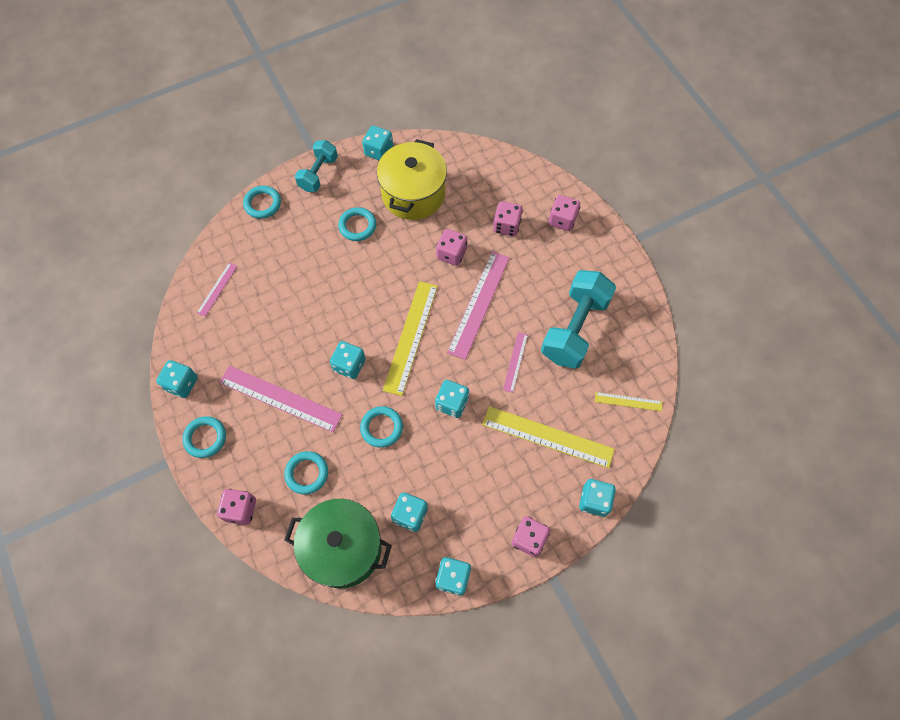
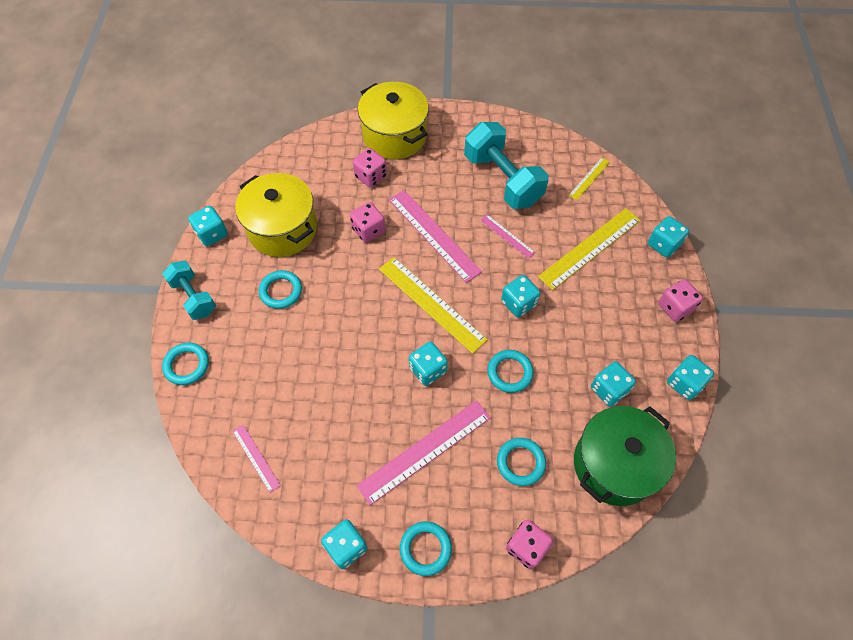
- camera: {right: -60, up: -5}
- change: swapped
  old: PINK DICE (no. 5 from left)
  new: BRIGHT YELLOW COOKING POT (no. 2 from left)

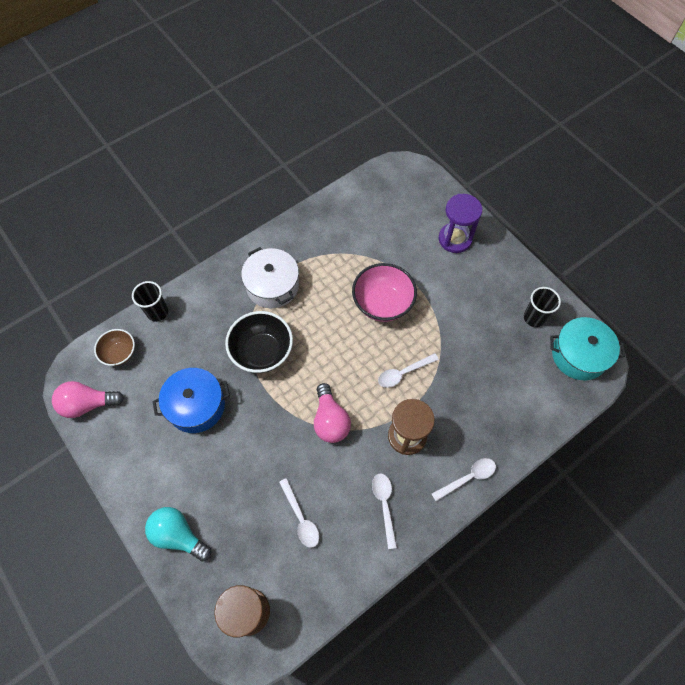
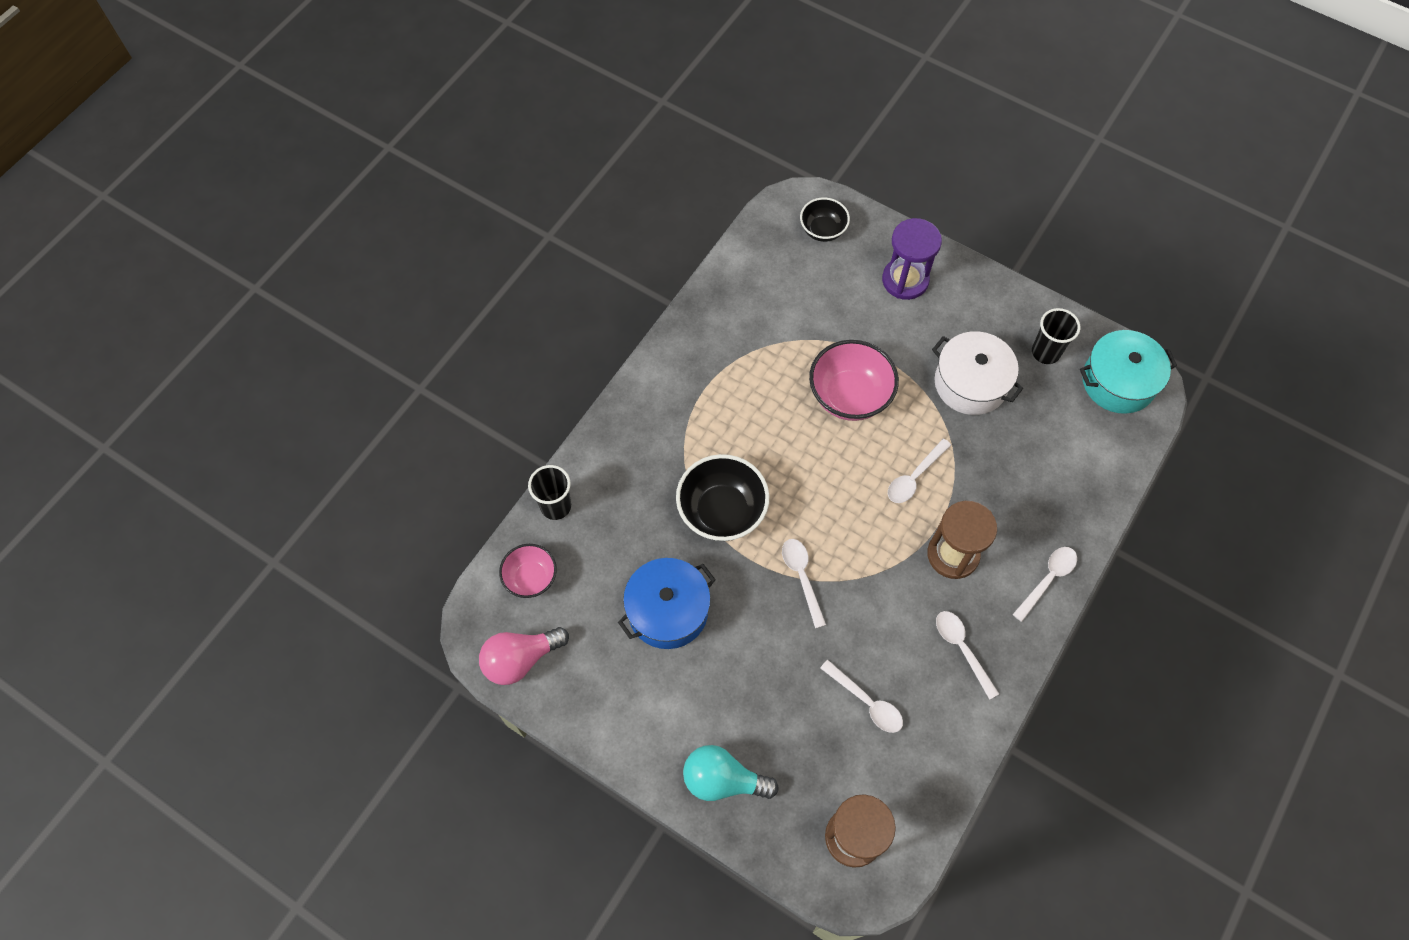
- camera: {right: -20, up: 0}
- change: repainted
  old: BROWN SERVING BOWL
  new: PINK SERVING BOWL (no. 1 from left)
- change: new
  new: SNOW-WHITE TABLESPOON (no. 1 from left)
- change: new
  new: EBONY SERVING BOWL (no. 2 from left)
- change: shifted
  old: SNOW-WHITE COOKING POT
- change: gone
  old: PINK LIGHT BULB (no. 2 from left)

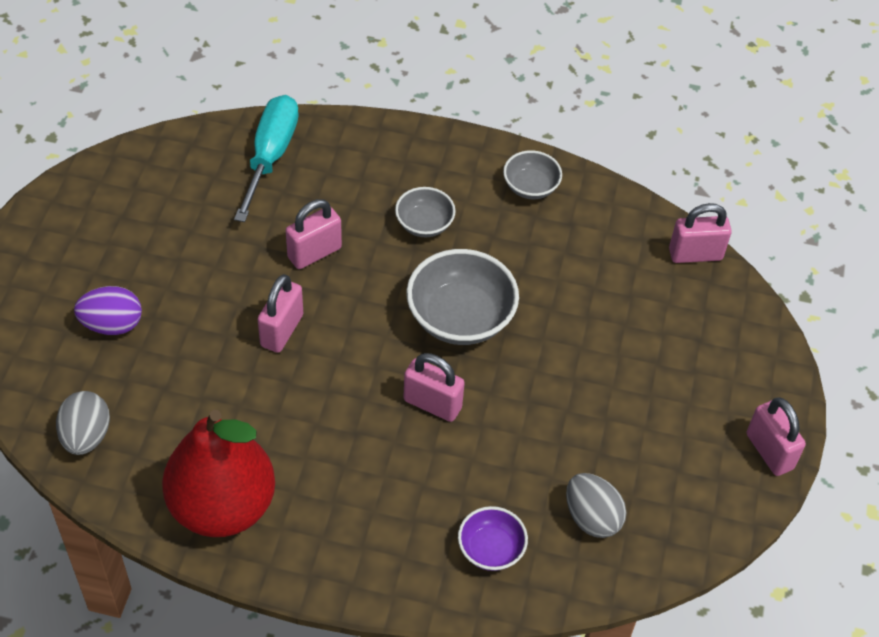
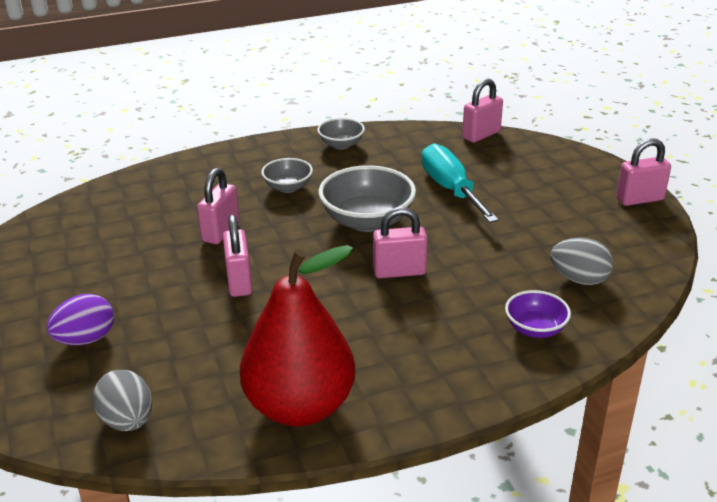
- camera: {right: -30, up: -20}
- change: shifted
  old: TURQUOISE SCREWDRIVER
- change: rotated
  old: PINK LOCK (no. 5 from left)
  degrees: -45

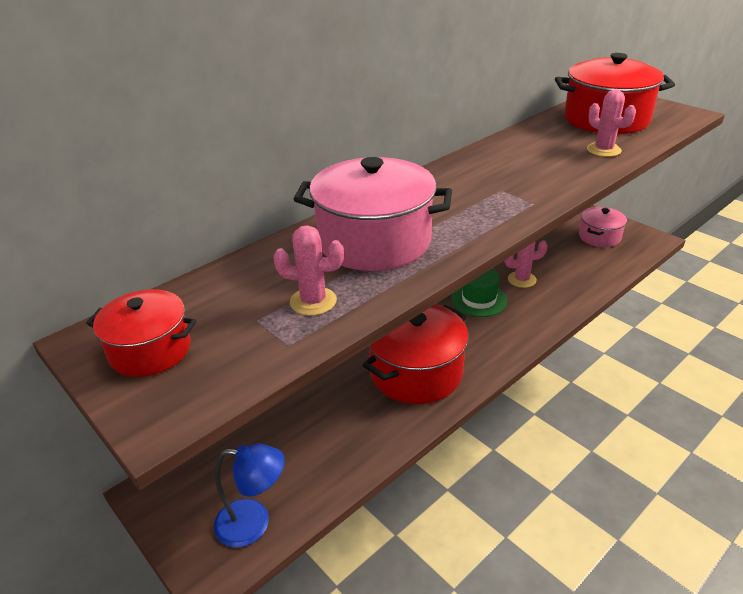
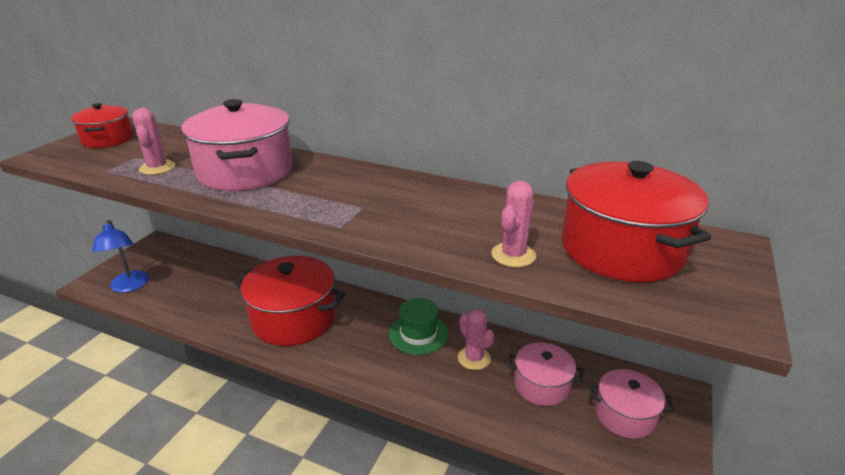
- camera: {right: 65, up: -5}
- change: new
  new: PINK COOKING POT (no. 2 from left)

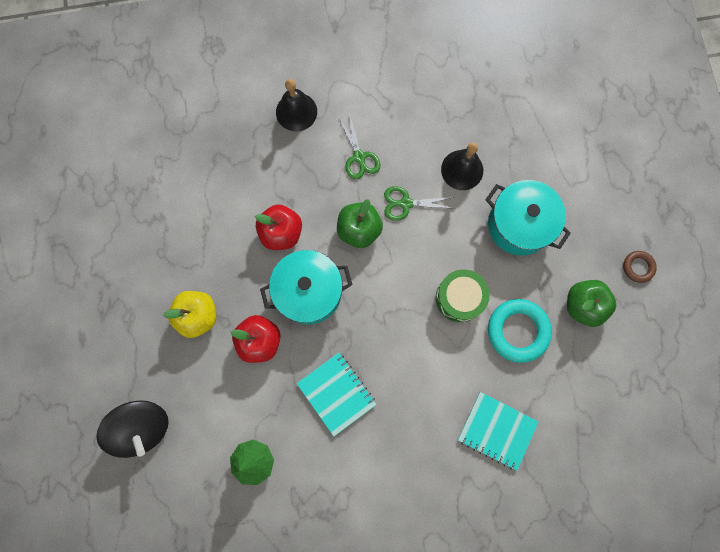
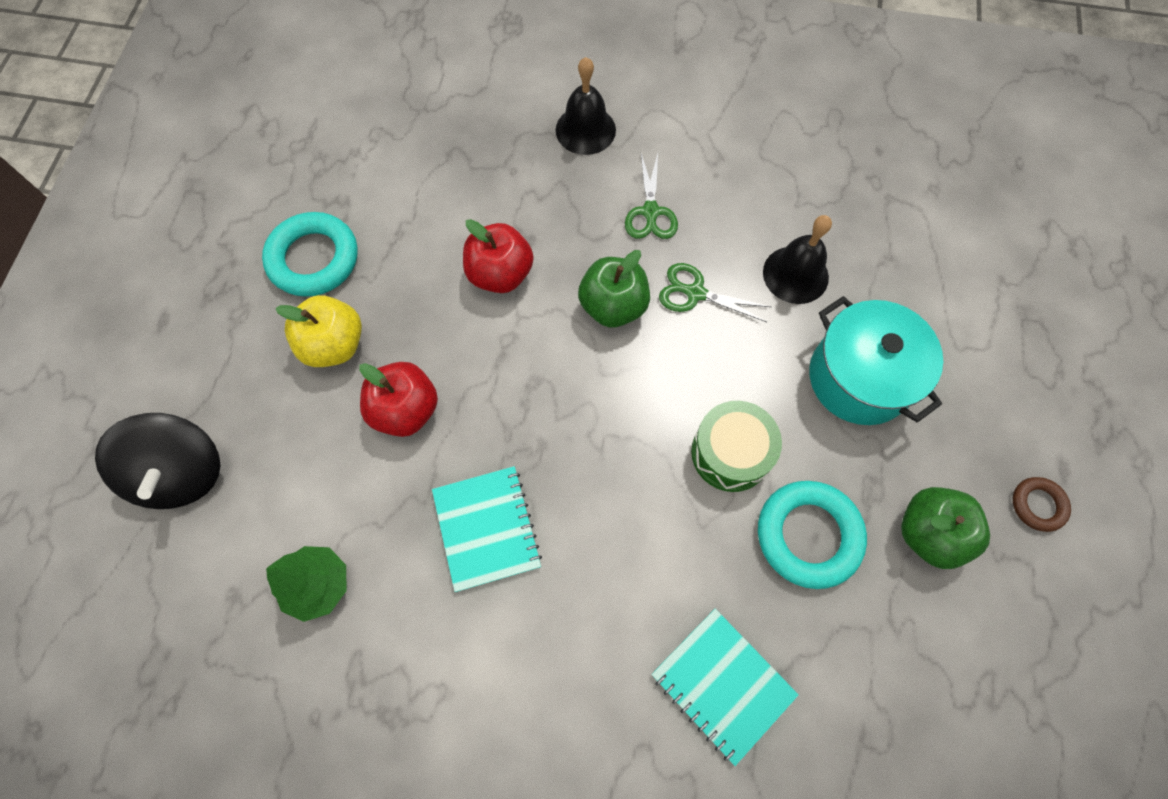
- camera: {right: 20, up: -10}
- change: new
  new: TURQUOISE TORUS (no. 1 from left)
- change: gone
  old: TURQUOISE COOKING POT (no. 1 from left)

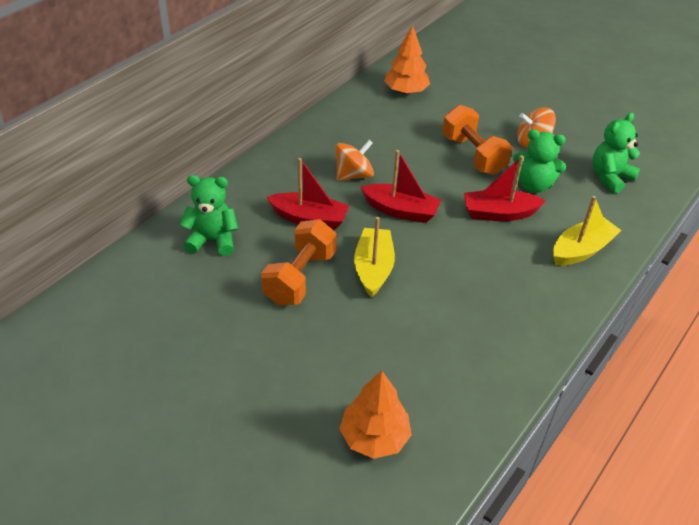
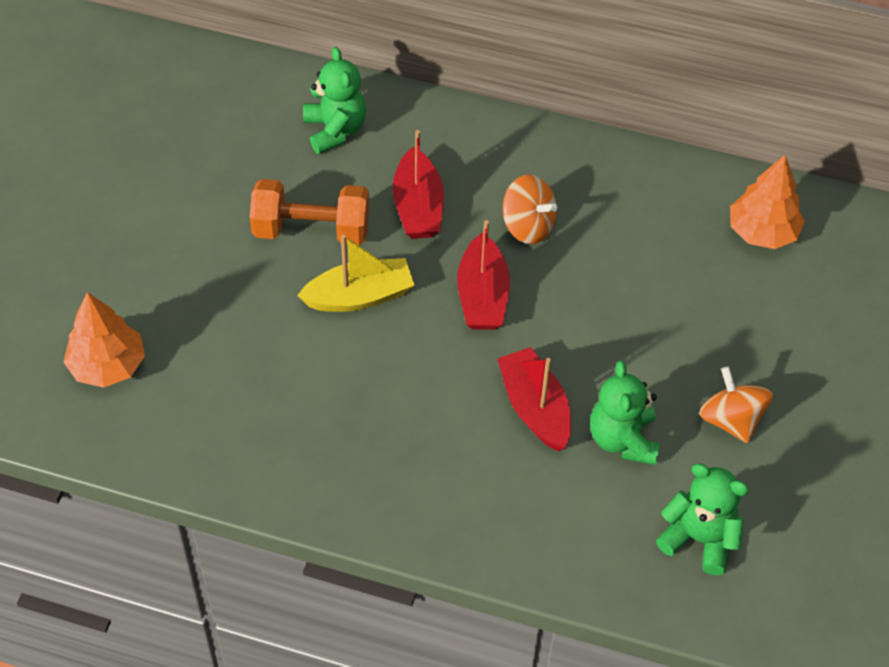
- camera: {right: 70, up: 10}
- change: gone
  old: ORANGE FREE WEIGHT (no. 2 from left)
- change: gone
  old: BRIGHT YELLOW BOAT (no. 2 from left)

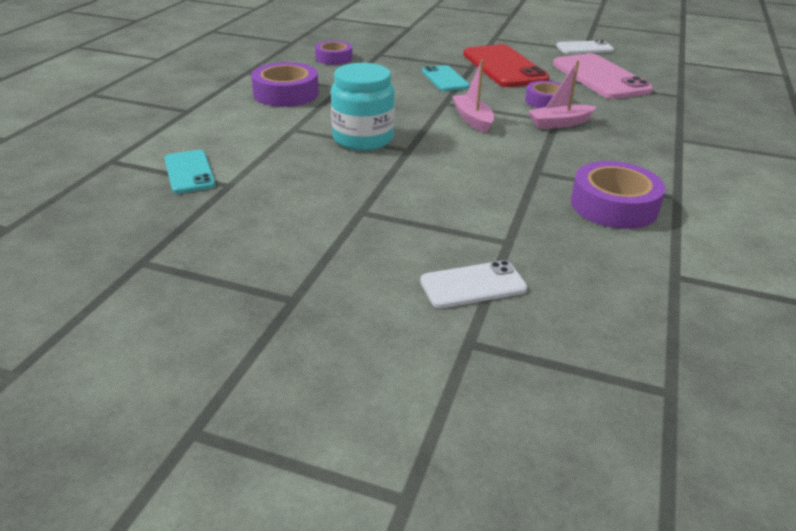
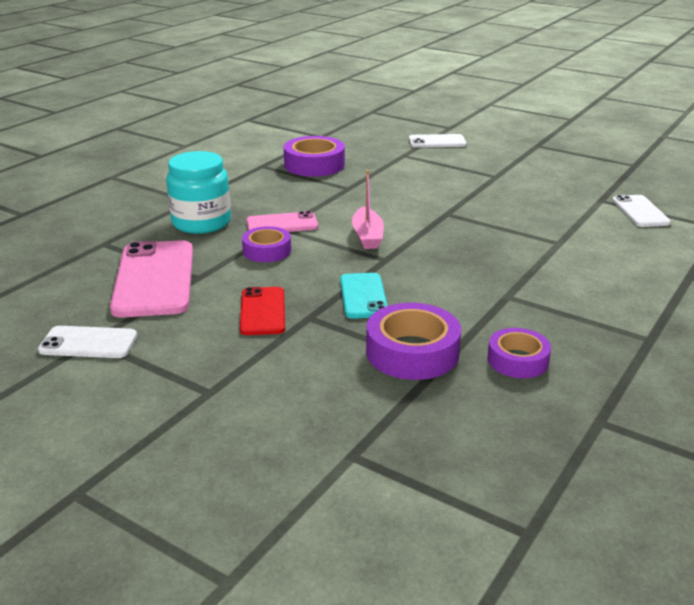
- camera: {right: -165, up: -5}
- change: shifted
  old: TURQUOISE JAR
- change: scaled
  old: RED PHONE
  factor: 0.56
- change: swapped
  old: PINK BOAT (no. 2 from left)
  new: PINK PHONE (no. 2 from left)
- change: shifted
  old: VIOLET ROLL OF TAPE (no. 1 from left in the first image)
  new: VIOLET ROLL OF TAPE (no. 3 from left)
- change: repainted
  old: TURQUOISE PHONE (no. 1 from left)
  new: SNOW-WHITE PHONE (no. 3 from left)

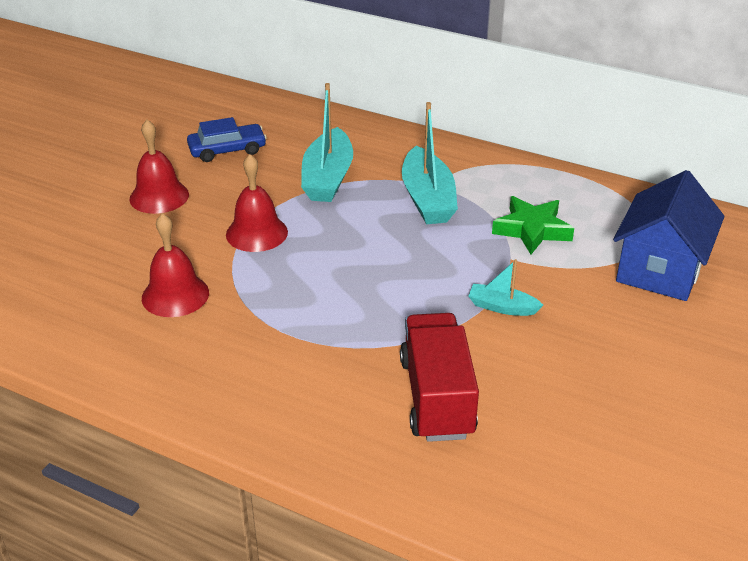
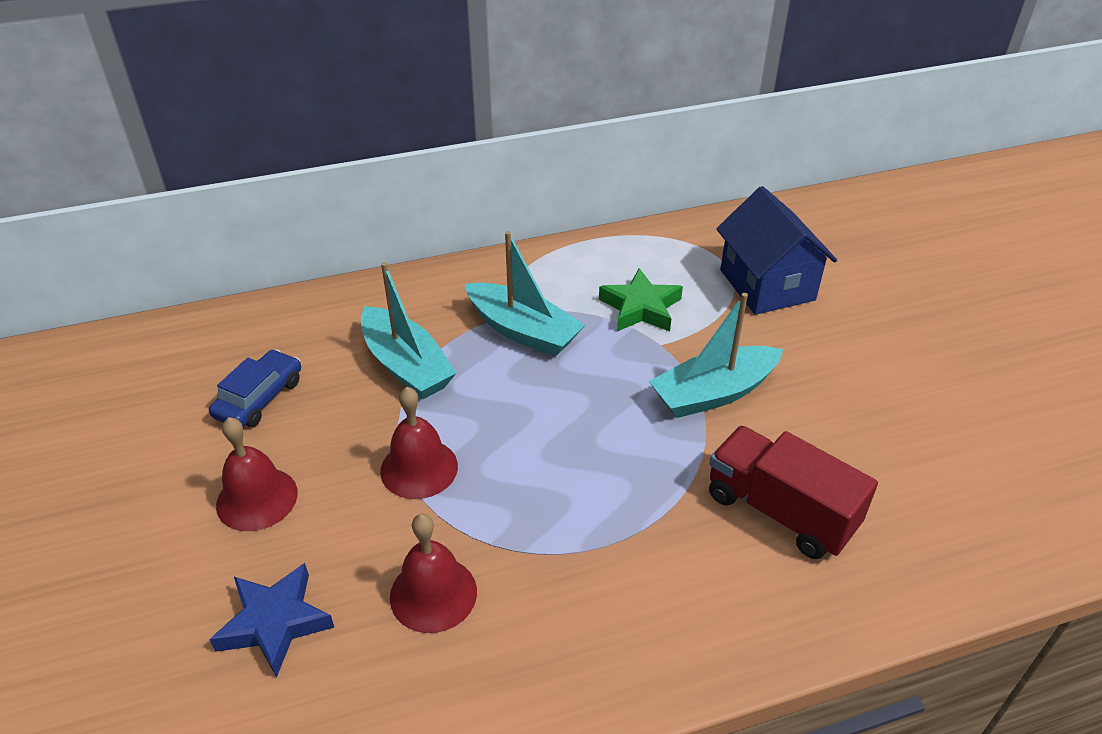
- camera: {right: -45, up: 5}
- change: new
  new: COBALT FIVE-POINTED STAR
- change: scaled
  old: TURQUOISE BOAT (no. 3 from left)
  factor: 1.87

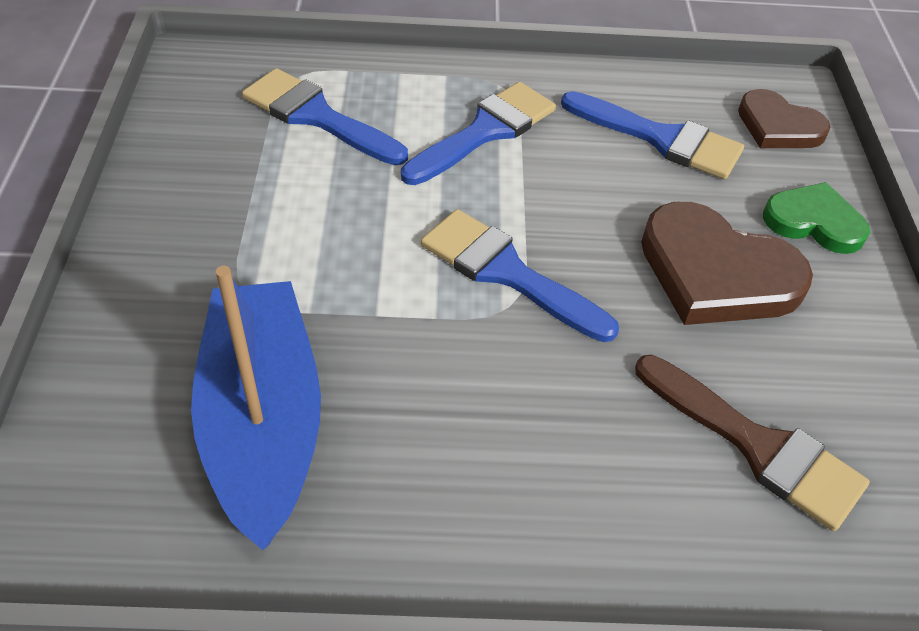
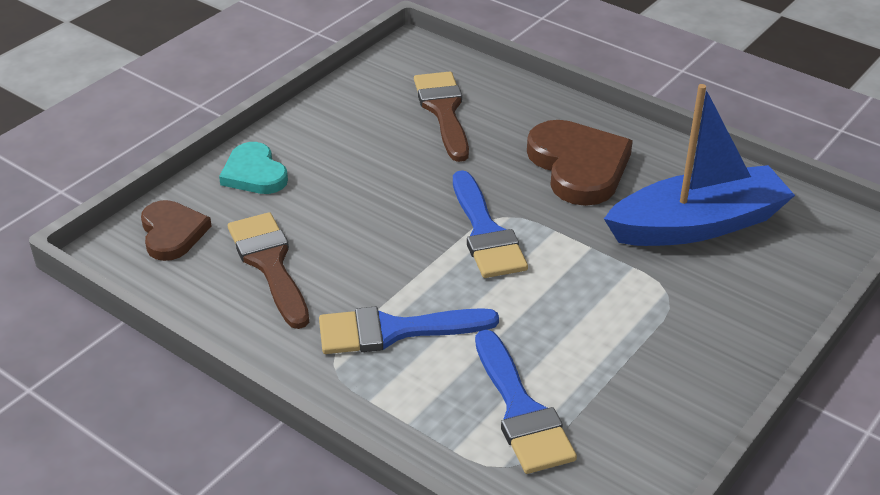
- camera: {right: -140, up: -10}
- change: repainted
  old: GREEN HEART SHAPE
  new: TURQUOISE HEART SHAPE
- change: repainted
  old: COBALT PAINT BRUSH (no. 4 from left)
  new: BROWN PAINT BRUSH (no. 1 from left)
- change: shifted
  old: BROWN HEART SHAPE (no. 1 from left in the first image)
  new: BROWN HEART SHAPE (no. 2 from left)
- change: rotated
  old: COBALT BOAT
  degrees: -135

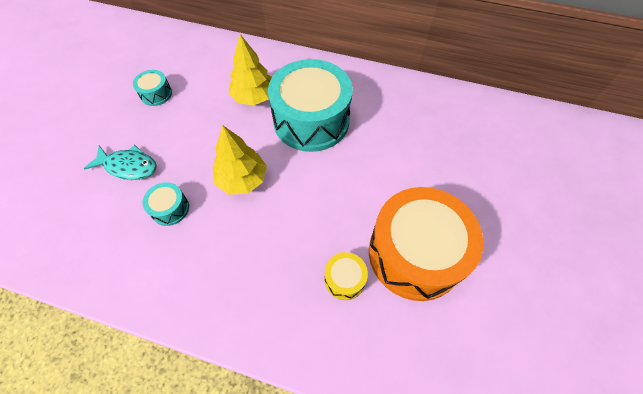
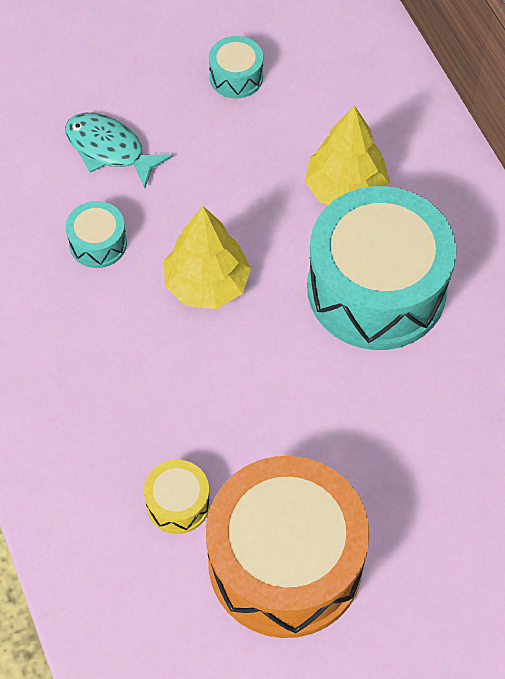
- camera: {right: 50, up: 0}
- change: rotated
  old: TURQUOISE FISH
  degrees: 150

